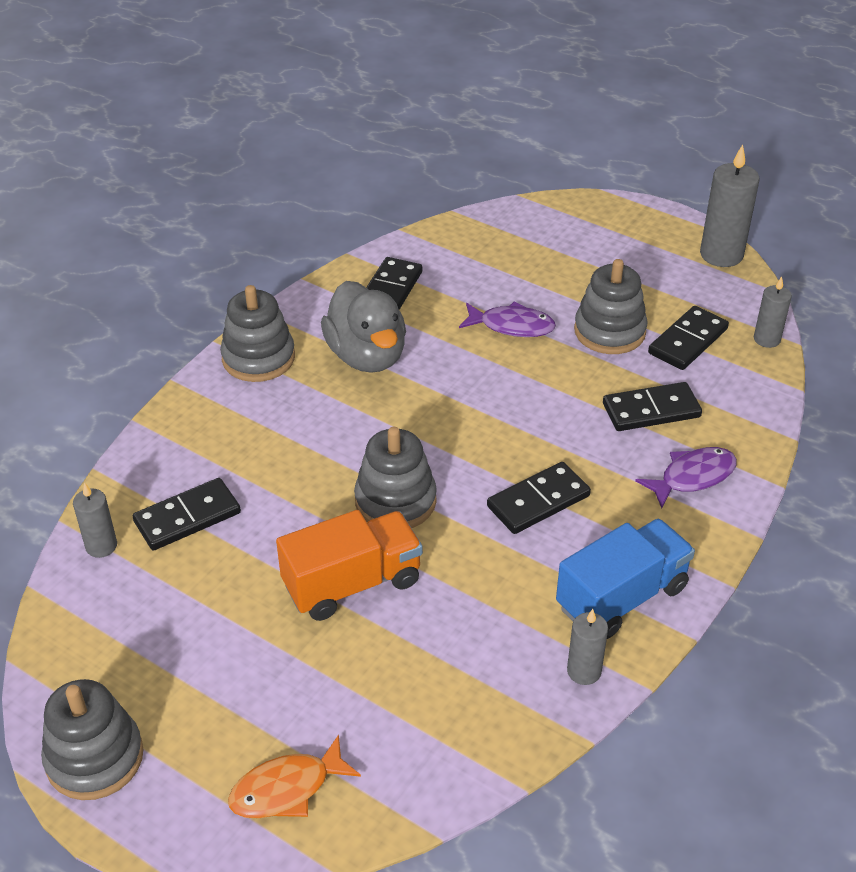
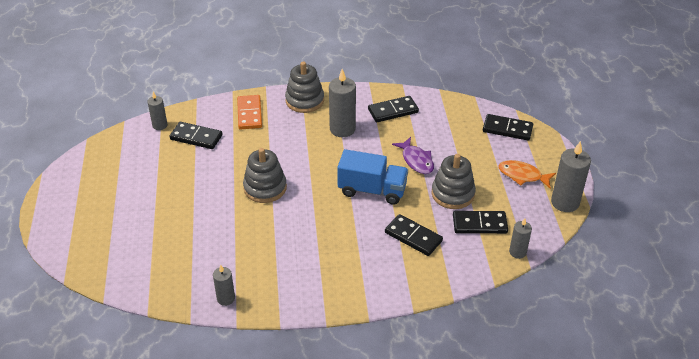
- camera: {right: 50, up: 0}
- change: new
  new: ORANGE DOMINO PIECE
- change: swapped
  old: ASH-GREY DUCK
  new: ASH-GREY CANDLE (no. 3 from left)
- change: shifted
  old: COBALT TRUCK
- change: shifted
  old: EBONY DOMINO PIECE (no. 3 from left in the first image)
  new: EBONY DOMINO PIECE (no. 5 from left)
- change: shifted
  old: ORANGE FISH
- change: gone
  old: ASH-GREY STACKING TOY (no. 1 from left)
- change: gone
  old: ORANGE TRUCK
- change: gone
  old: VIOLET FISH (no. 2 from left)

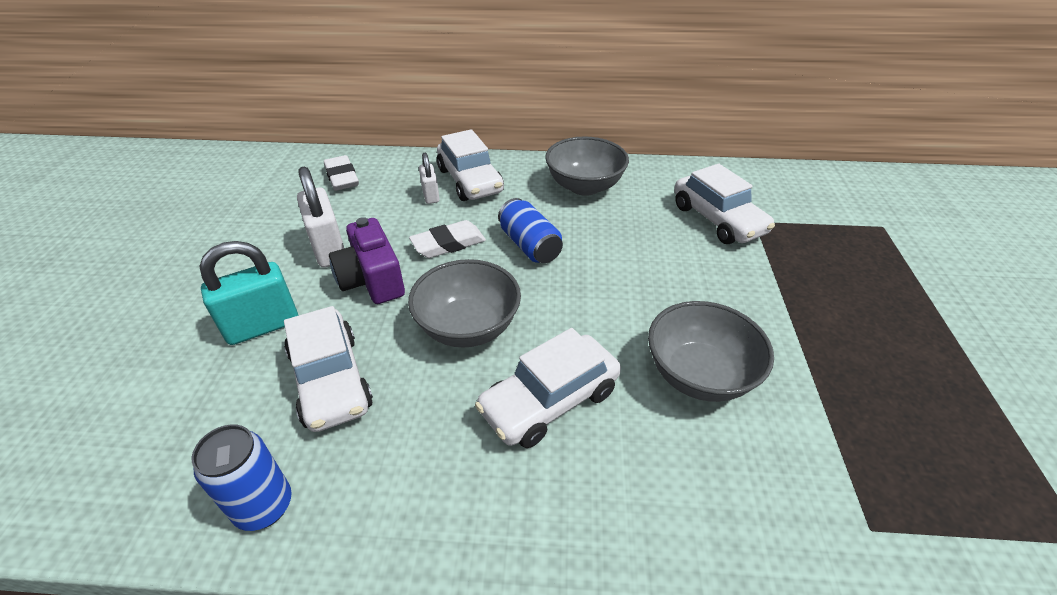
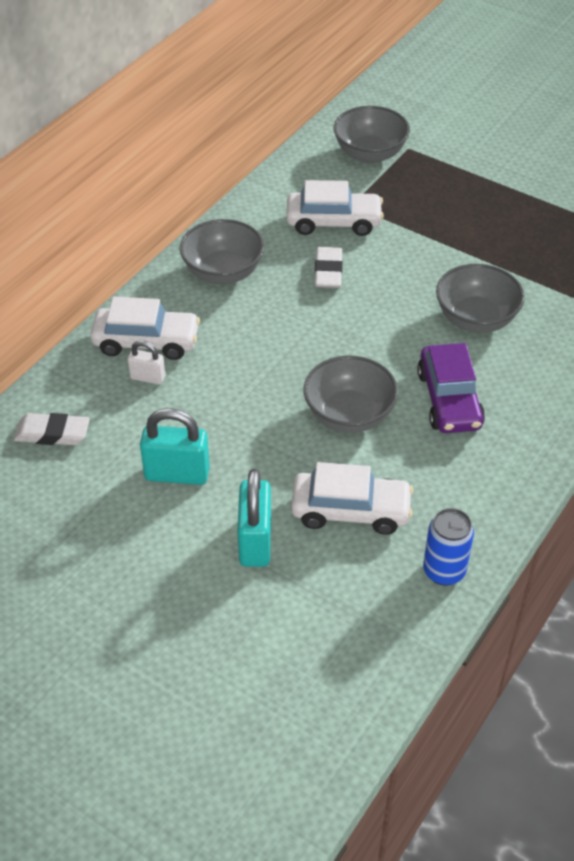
- camera: {right: -60, up: 5}
- change: repainted
  old: SNOW-WHITE LOCK (no. 1 from left)
  new: TURQUOISE LOCK (no. 1 from left)
- change: shifted
  old: SNOW-WHITE GUM ERASER (no. 2 from left)
- change: new
  new: ASH-GREY SERVING BOWL (no. 3 from left)
- change: repainted
  old: SNOW-WHITE AUTOMOBILE (no. 3 from left)
  new: VIOLET AUTOMOBILE
- change: gone
  old: VIOLET COMPACT CAMERA
- change: gone
  old: COBALT TIN (no. 2 from left)

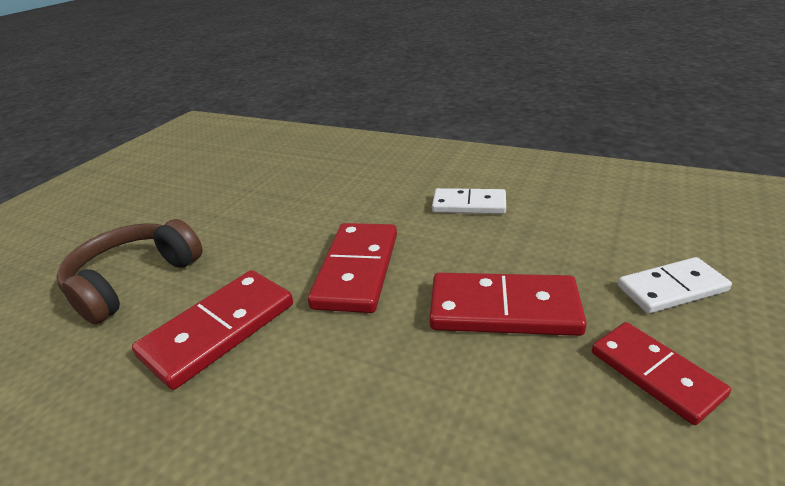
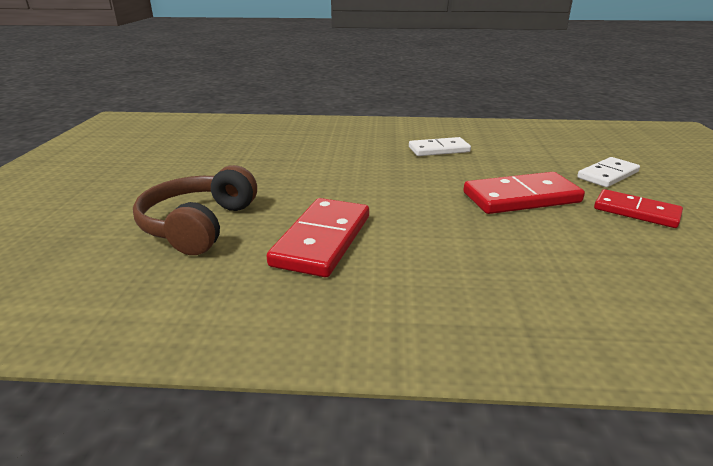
- camera: {right: -25, up: -5}
- change: gone
  old: RED DOMINO PIECE (no. 2 from left)

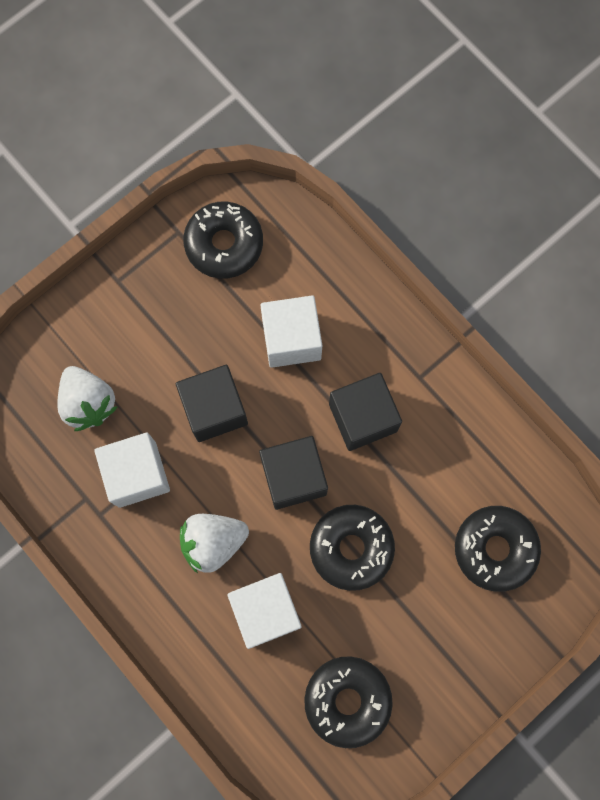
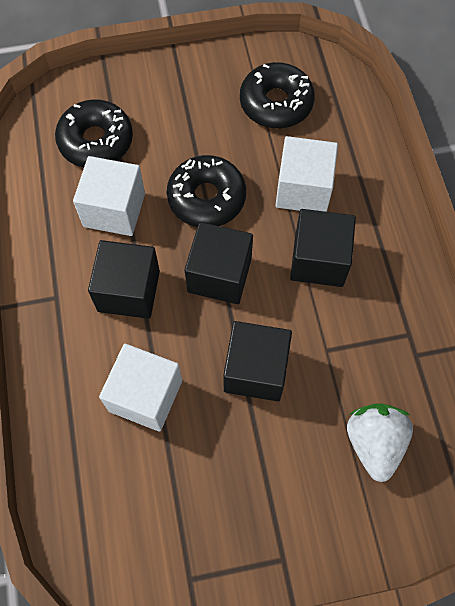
- camera: {right: -150, up: -10}
- change: shifted
  old: SNOW-WHITE SOLID CUBE (no. 1 from left)
- change: swapped
  old: SNOW-WHITE TOY STRAWBERRY (no. 2 from left)
  new: EBONY SOLID CUBE (no. 4 from left)
- change: gone
  old: EBONY DOUGHNUT (no. 1 from left)

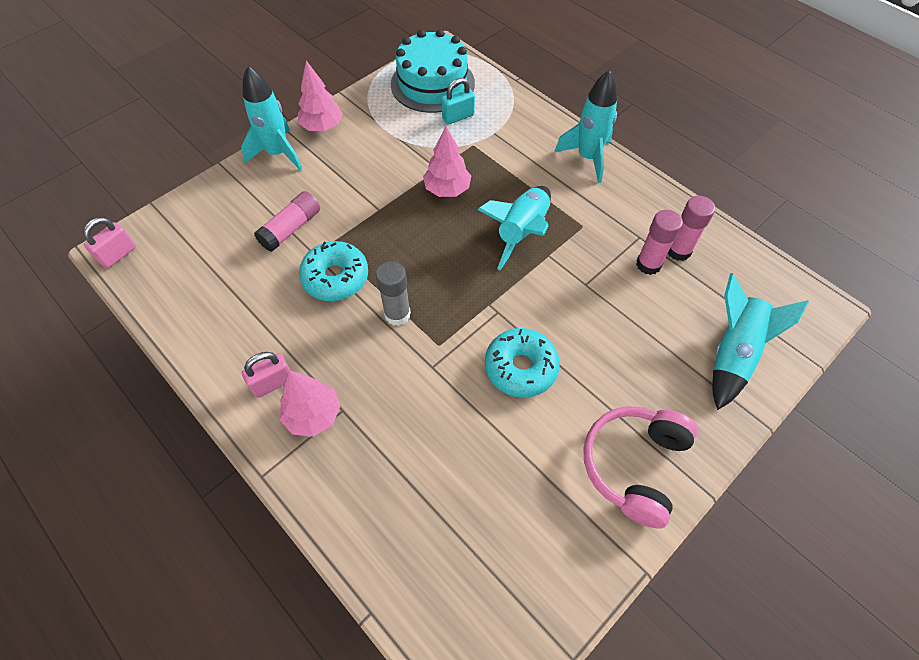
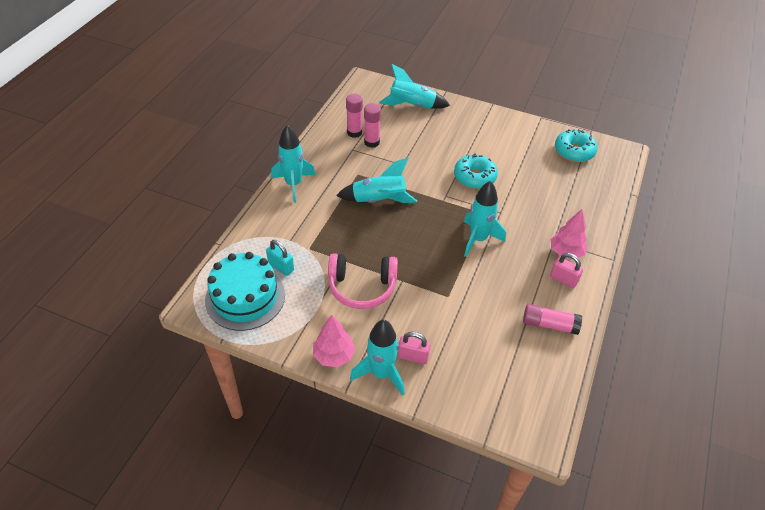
- camera: {right: -115, up: -10}
- change: shifted
  old: PINK HEADPHONES
- change: shifted
  old: PINK LOCK (no. 1 from left)
- change: swapped
  old: ASH-GREY STICK OF GLUE
  new: TURQUOISE SPACESHIP (no. 5 from left)
- change: shifted
  old: PINK STICK OF GLUE (no. 1 from left in the first image)
  new: PINK STICK OF GLUE (no. 3 from left)
- change: shifted
  old: TURQUOISE DOUGHNUT (no. 1 from left in the first image)
  new: TURQUOISE DOUGHNUT (no. 2 from left)
- change: gone
  old: PINK TOY TREE (no. 3 from left)

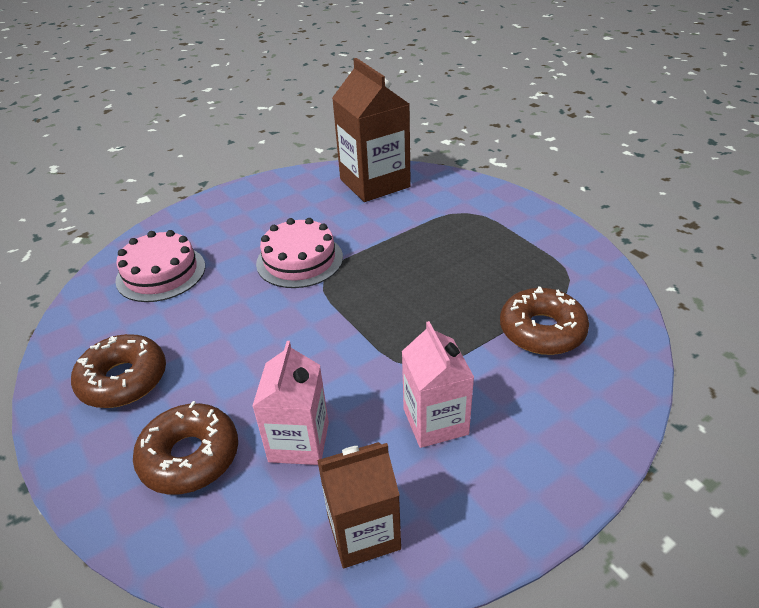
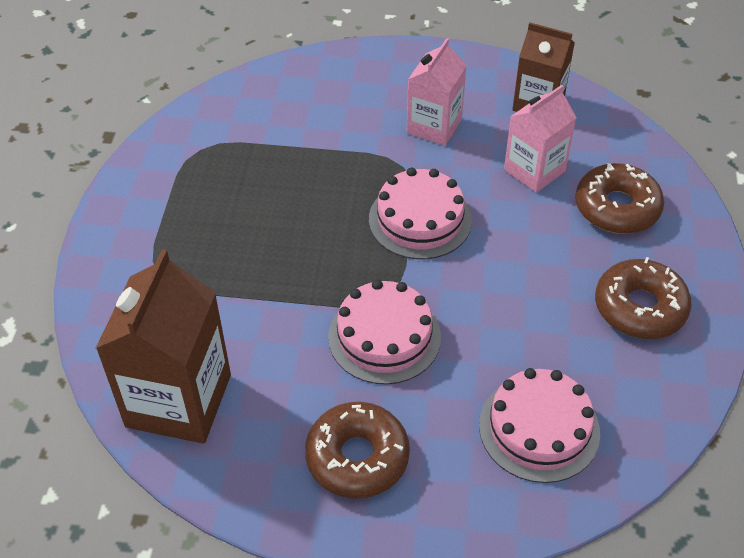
- camera: {right: -140, up: 10}
- change: shifted
  old: BROWN DOUGHNUT (no. 3 from left in the first image)
  new: BROWN DOUGHNUT (no. 1 from left)
- change: new
  new: PINK GATEAU (no. 2 from left)

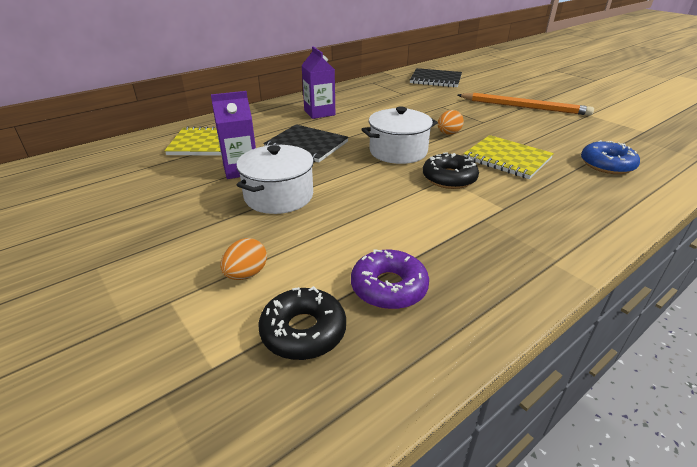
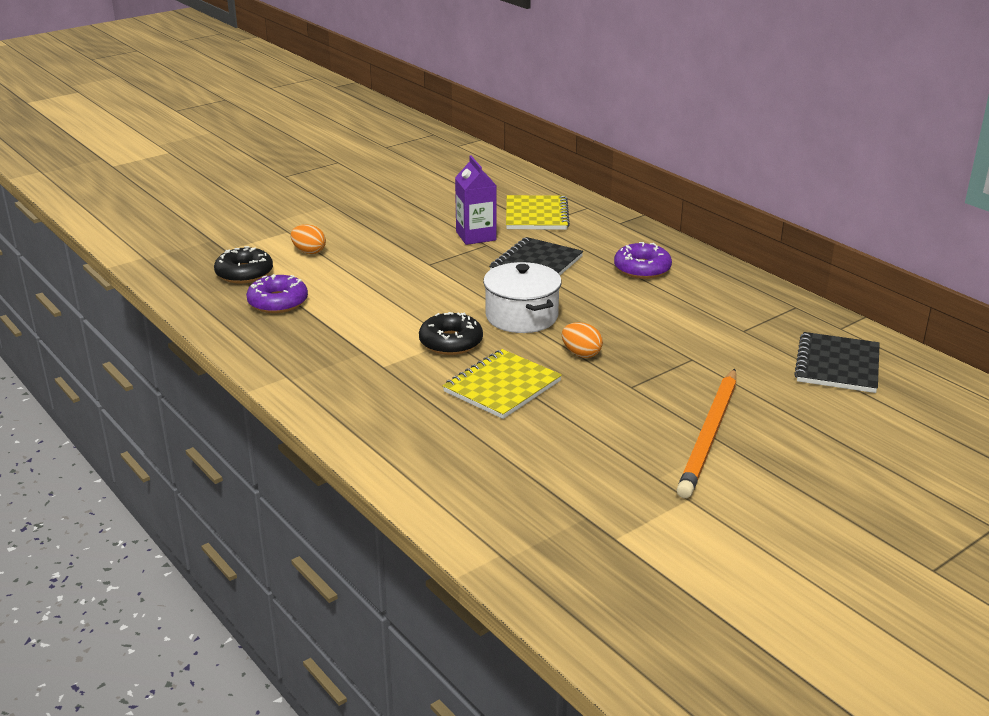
- camera: {right: 90, up: -5}
- change: swapped
  old: VIOLET CARTON (no. 2 from left)
  new: VIOLET DOUGHNUT (no. 2 from left)
- change: gone
  old: SNOW-WHITE COOKING POT (no. 1 from left)
- change: gone
  old: COBALT DOUGHNUT

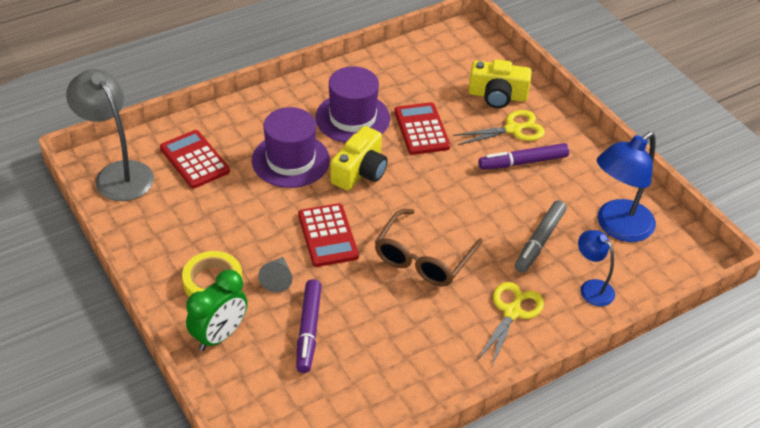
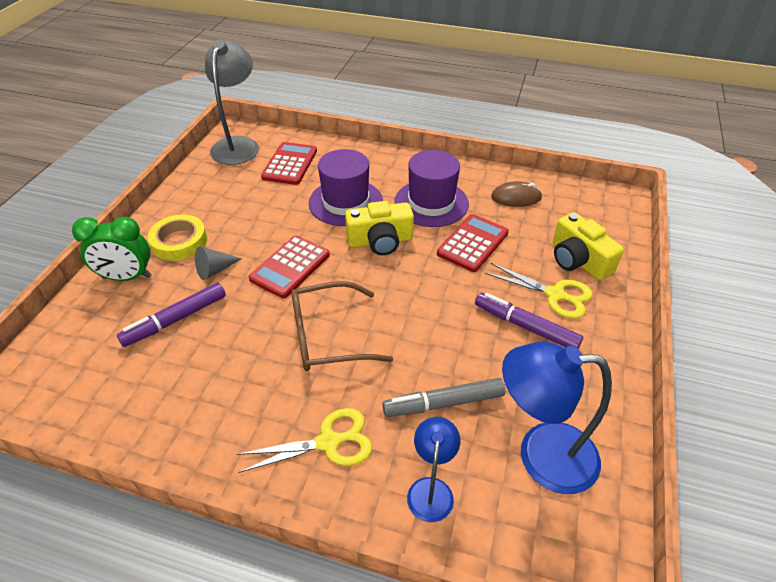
- camera: {right: 50, up: 0}
- change: new
  new: BROWN PC MOUSE

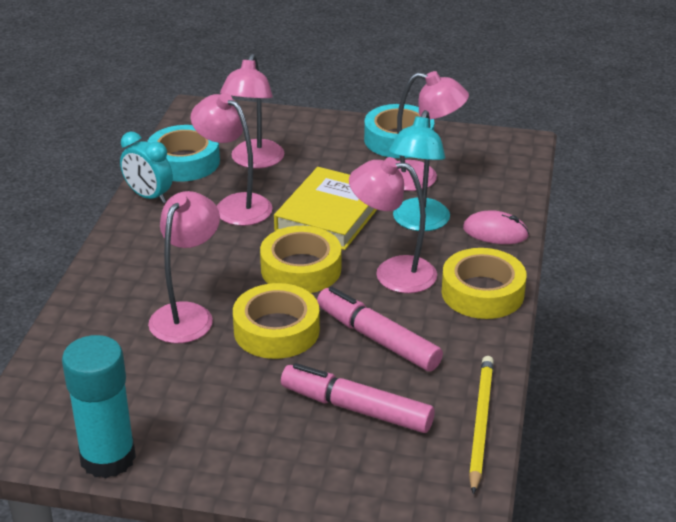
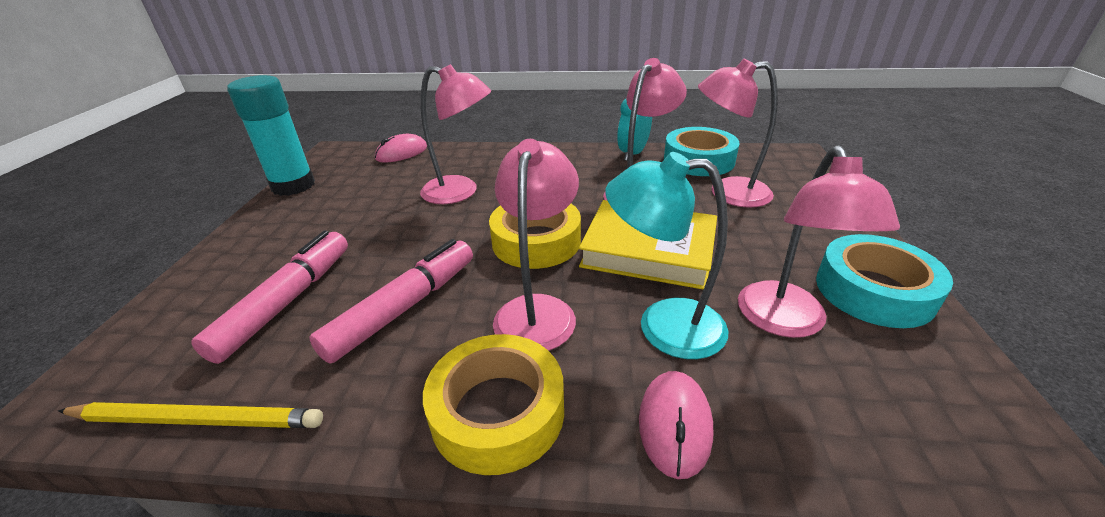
- camera: {right: 85, up: 0}
- change: new
  new: PINK PC MOUSE (no. 1 from left)
- change: gone
  old: BRIGHT YELLOW ROLL OF TAPE (no. 1 from left)

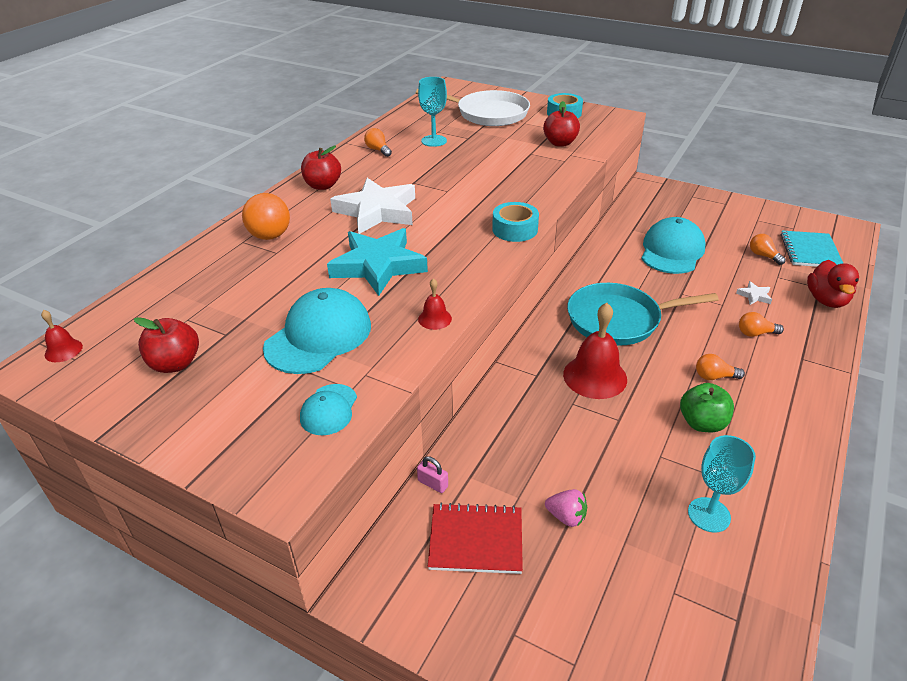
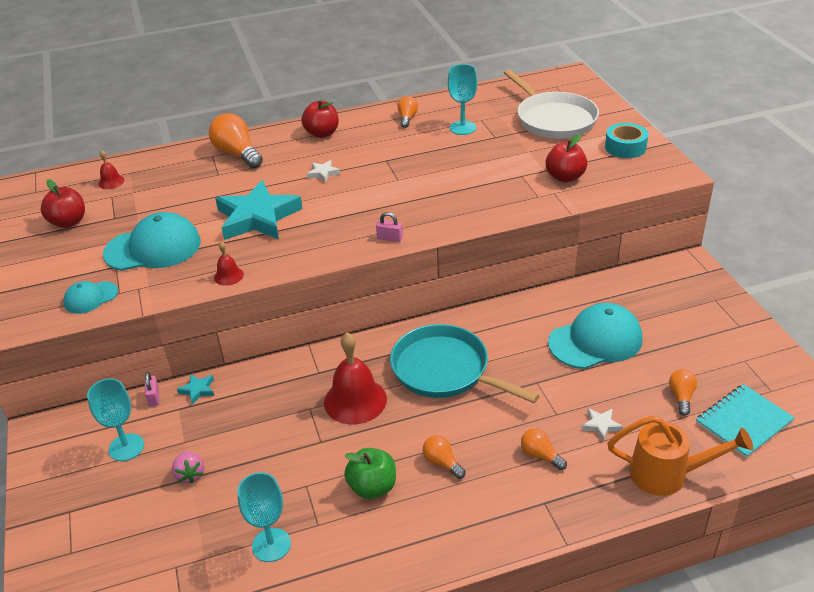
- camera: {right: 45, up: 0}
- change: swapped
  old: RED NOTEPAD
  new: TURQUOISE GOBLET (no. 1 from left)
- change: shifted
  old: RED BELL (no. 1 from left)
- change: new
  new: TURQUOISE FIVE-POINTED STAR (no. 1 from left)
- change: rotated
  old: ORANGE LIGHT BULB (no. 1 from left)
  degrees: 120
- change: scaled
  old: SNOW-WHITE FIVE-POINTED STAR (no. 1 from left)
  factor: 0.4
- change: swapped
  old: TURQUOISE ROLL OF TAPE (no. 1 from left)
  new: PINK LOCK (no. 2 from left)
- change: swapped
  old: RED DUCK
  new: ORANGE SPRINKLING CAN

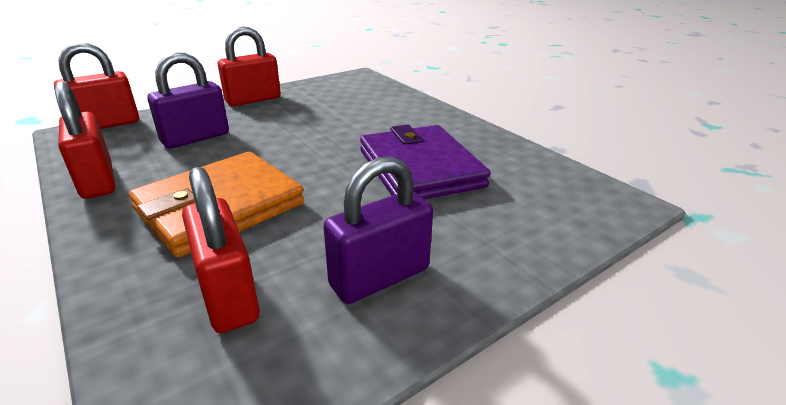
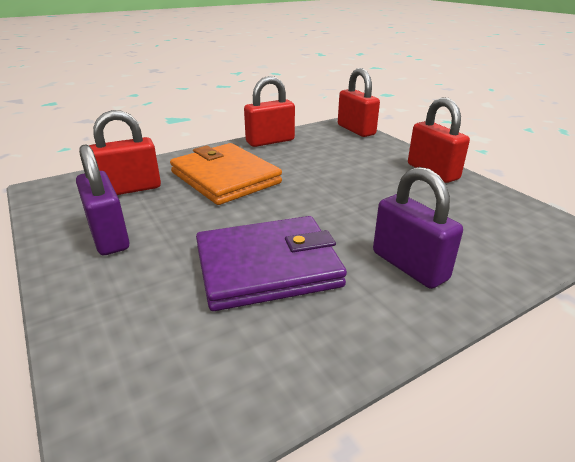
- camera: {right: 95, up: 0}
- change: shifted
  old: VIOLET LOCK (no. 1 from left in the first image)
  new: VIOLET LOCK (no. 2 from left)

